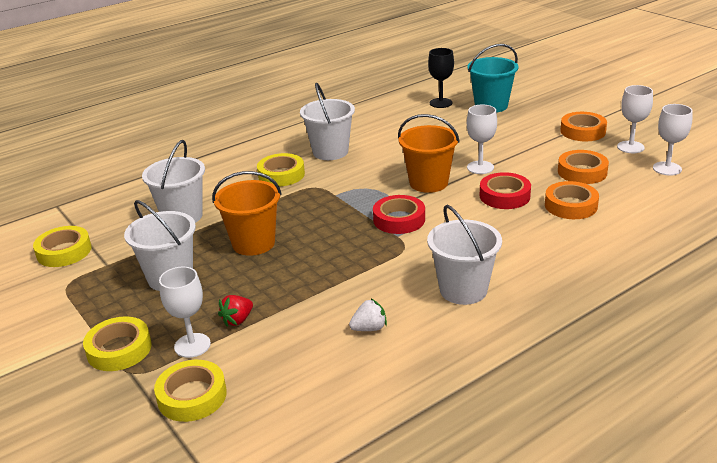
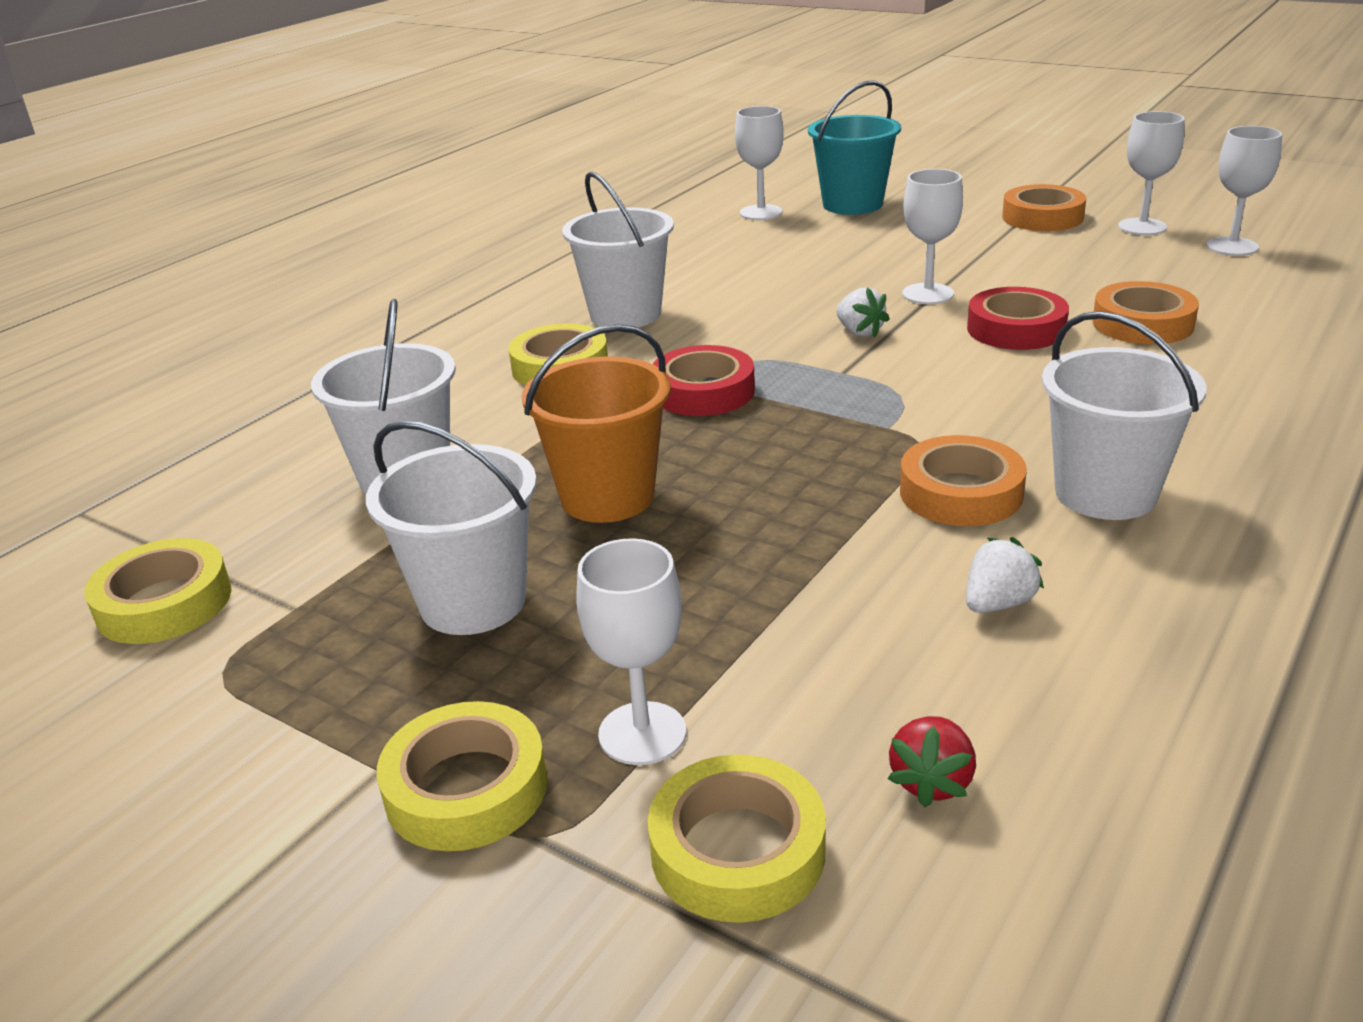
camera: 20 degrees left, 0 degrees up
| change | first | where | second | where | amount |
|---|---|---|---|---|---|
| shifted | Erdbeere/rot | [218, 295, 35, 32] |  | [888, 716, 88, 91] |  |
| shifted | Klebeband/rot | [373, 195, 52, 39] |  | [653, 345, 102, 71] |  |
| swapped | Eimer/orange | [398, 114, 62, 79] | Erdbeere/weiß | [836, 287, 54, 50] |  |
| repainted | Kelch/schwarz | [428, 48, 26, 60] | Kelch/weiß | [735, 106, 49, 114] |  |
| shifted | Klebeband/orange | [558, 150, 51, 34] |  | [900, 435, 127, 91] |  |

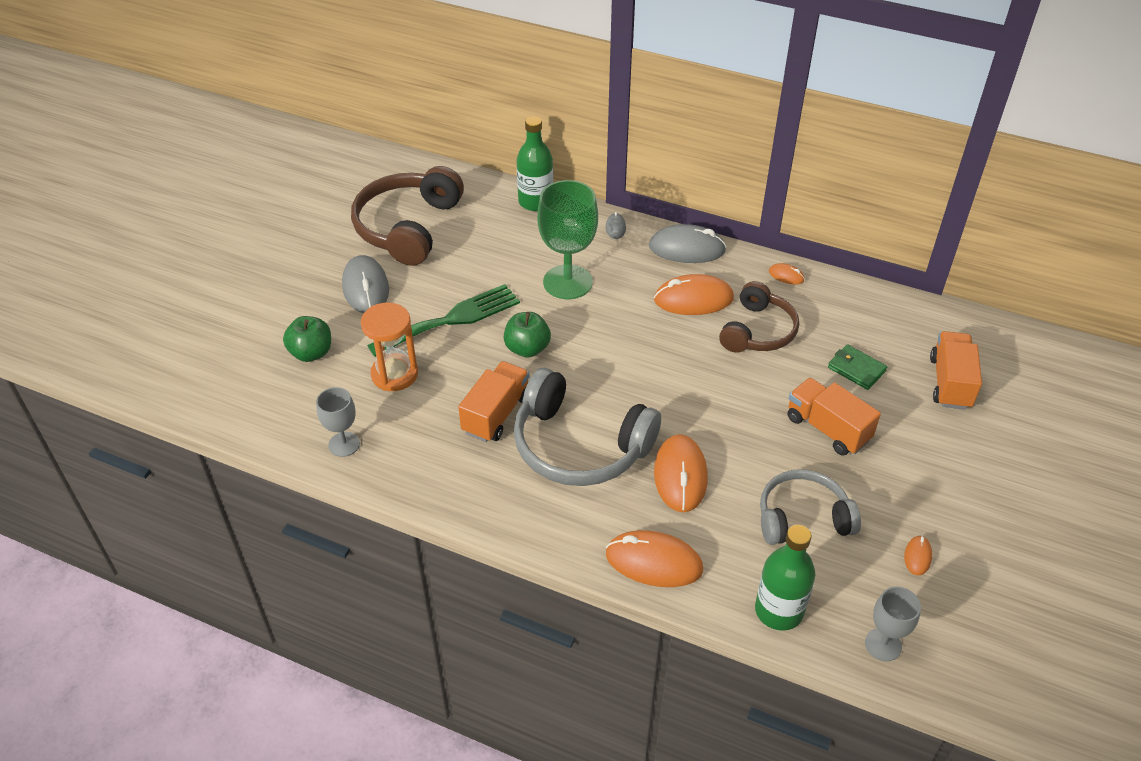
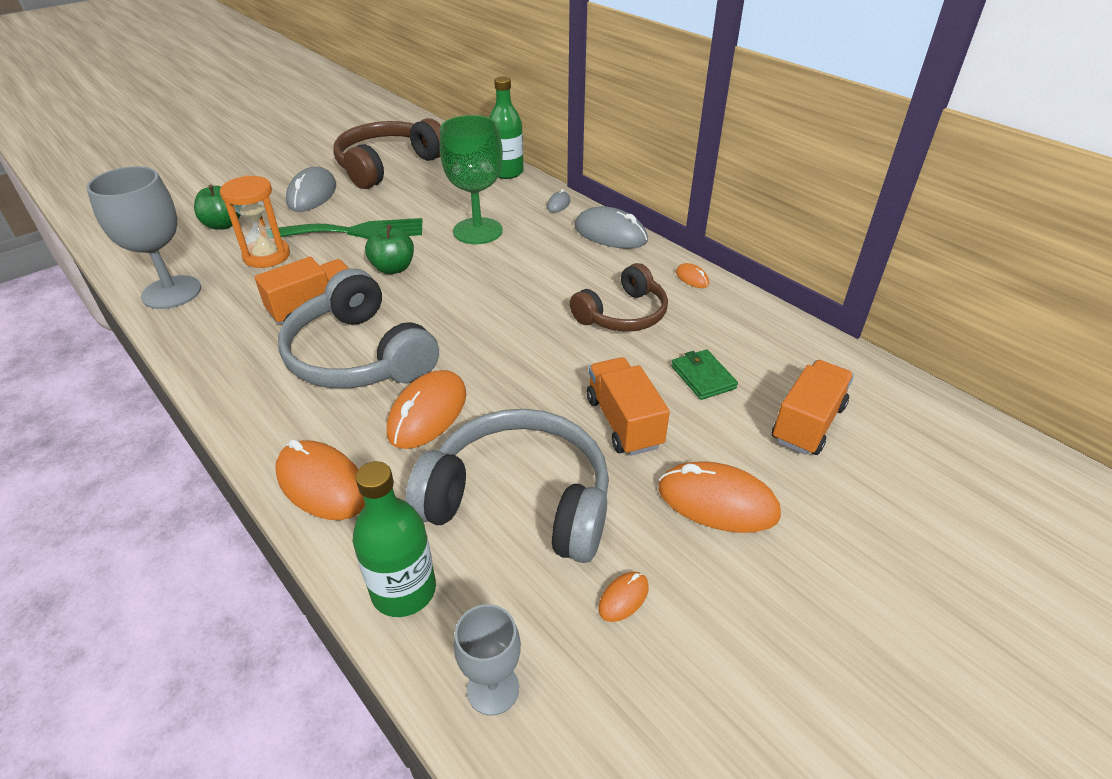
camera: 25 degrees right, 5 degrees down
| change | first | where | second | where | amount |
|---|---|---|---|---|---|
| scaled | Kelch/grau | [316, 387, 44, 70] |  | [86, 166, 115, 143] | x1.81 |
| shifted | Computermaus/orange | [654, 274, 80, 41] |  | [658, 461, 123, 72] |  |
| scaled | Kopfhörer/grau | [760, 470, 101, 75] |  | [405, 409, 204, 154] | x1.54 |

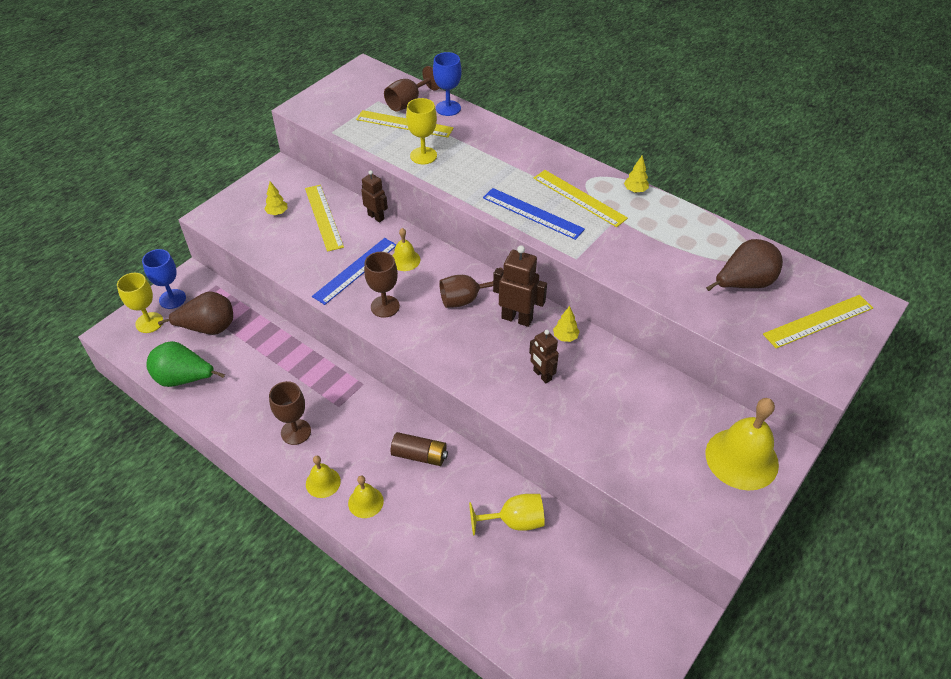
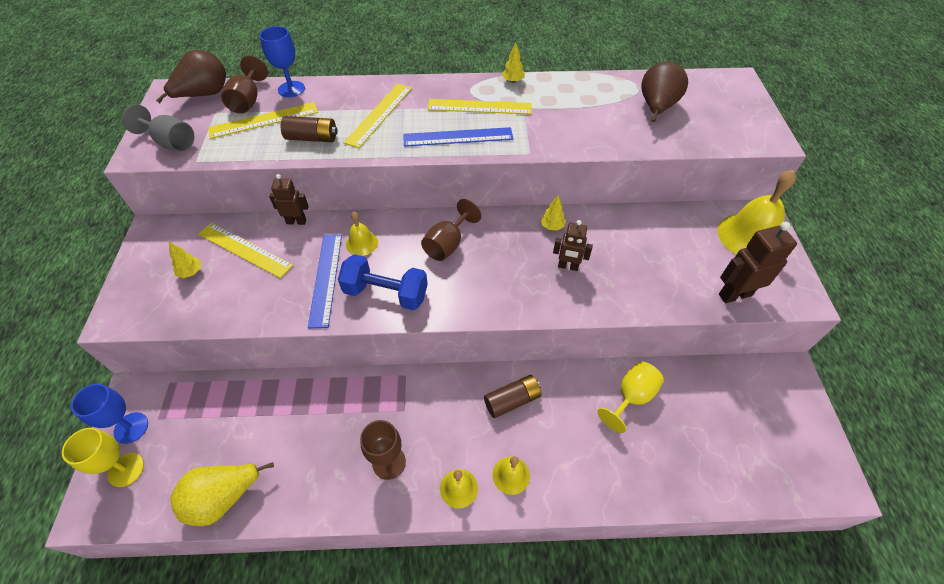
camera: 40 degrees left, 5 degrees up
| change | first | where | second | where | amount |
|---|---|---|---|---|---|
| repainted | Birne/grün | [146, 341, 79, 46] | Birne/gelb | [170, 462, 104, 64] |  |
| shifted | Birne/braun | [158, 291, 75, 44] |  | [156, 50, 70, 53] |  |
| swapped | Kelch/braun | [364, 252, 36, 66] | Hantel/blau | [338, 254, 90, 56] |  |
| swapped | Kelch/gelb | [406, 98, 31, 66] | Batterie/braun | [281, 116, 57, 26] |  |
| shifted | Roboter/braun | [493, 245, 54, 82] |  | [719, 222, 78, 81] |  |
| shifted | Lineal/gelb | [763, 295, 110, 53] |  | [344, 84, 68, 64] |  |
| new |  |  | Kelch/grau | [122, 104, 72, 48] |  |

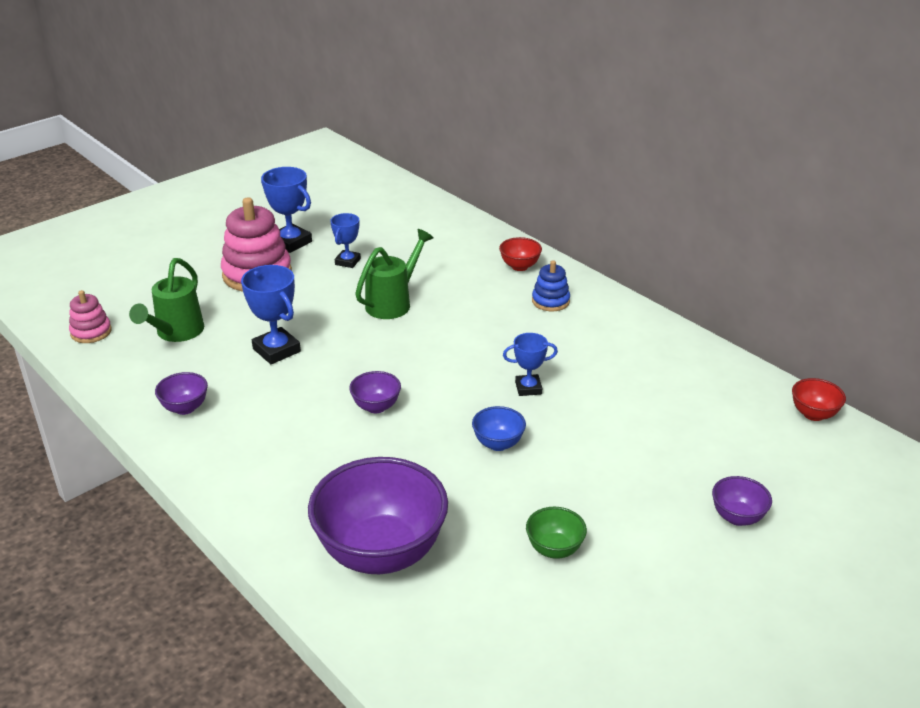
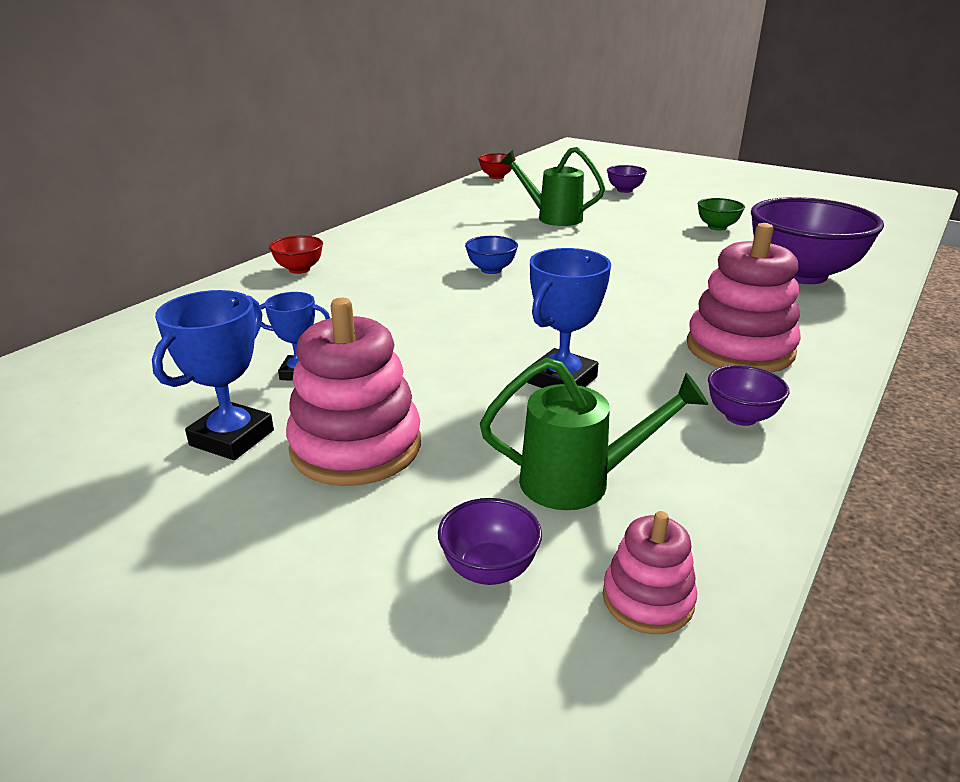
camera: 105 degrees left, 5 degrees down
| change | first | where | second | where | amount |
|---|---|---|---|---|---|
| shifted | Schüssel/lila | [349, 371, 52, 42] |  | [438, 498, 104, 87] |  |
| shifted | Gießkanne/grün | [355, 229, 79, 90] |  | [500, 147, 105, 79] |  |
| shifted | Schüssel/blau | [472, 406, 54, 45] |  | [465, 236, 53, 38] |  |
| gone | Pokal/blau | [503, 333, 55, 63] |  |  |  |
| gone | Stapelspielzeug/blau | [532, 260, 38, 51] |  |  |  |
| new |  |  | Stapelspielzeug/rosa | [687, 223, 114, 149] |  |

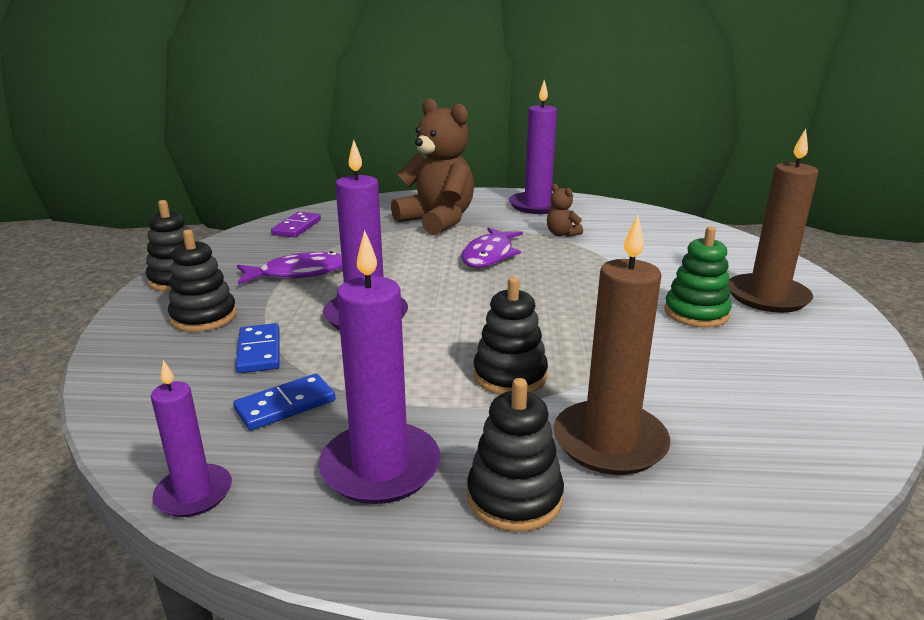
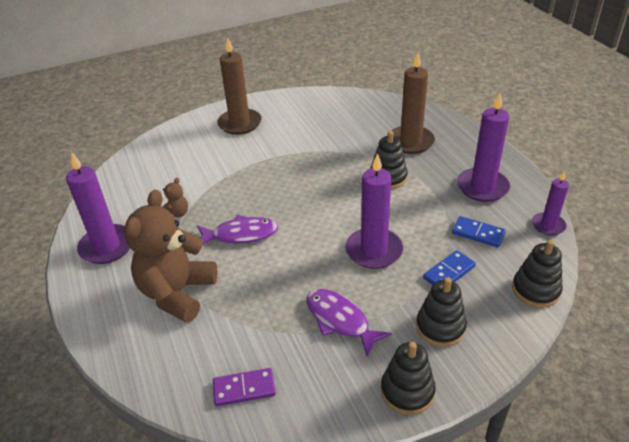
camera: 115 degrees left, 15 degrees up
| change | first | where | second | where | amount |
|---|---|---|---|---|---|
| shifted | Stapelspielzeug/schwarz | [467, 378, 97, 154] |  | [512, 240, 51, 68] |  |
| gone | Stapelspielzeug/grün | [664, 226, 68, 102] |  |  |  |

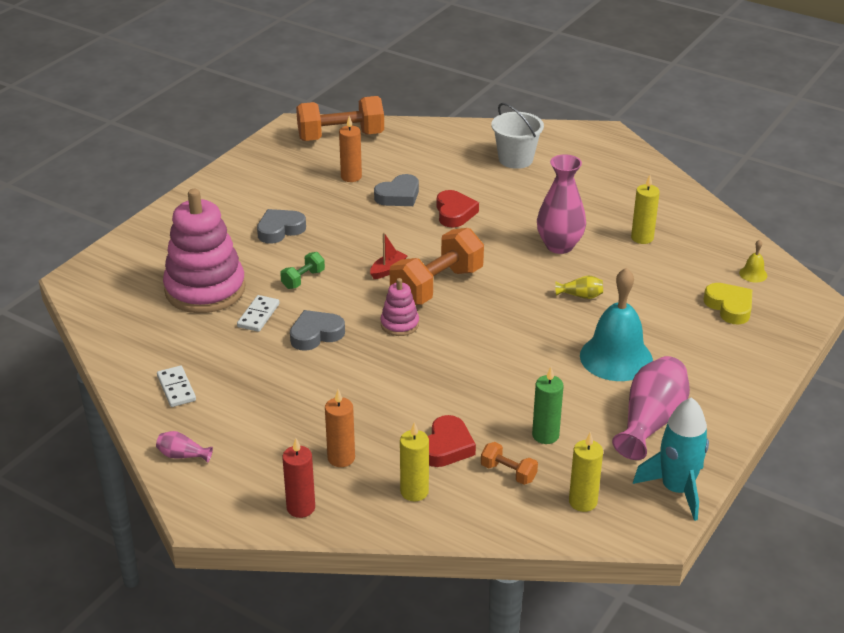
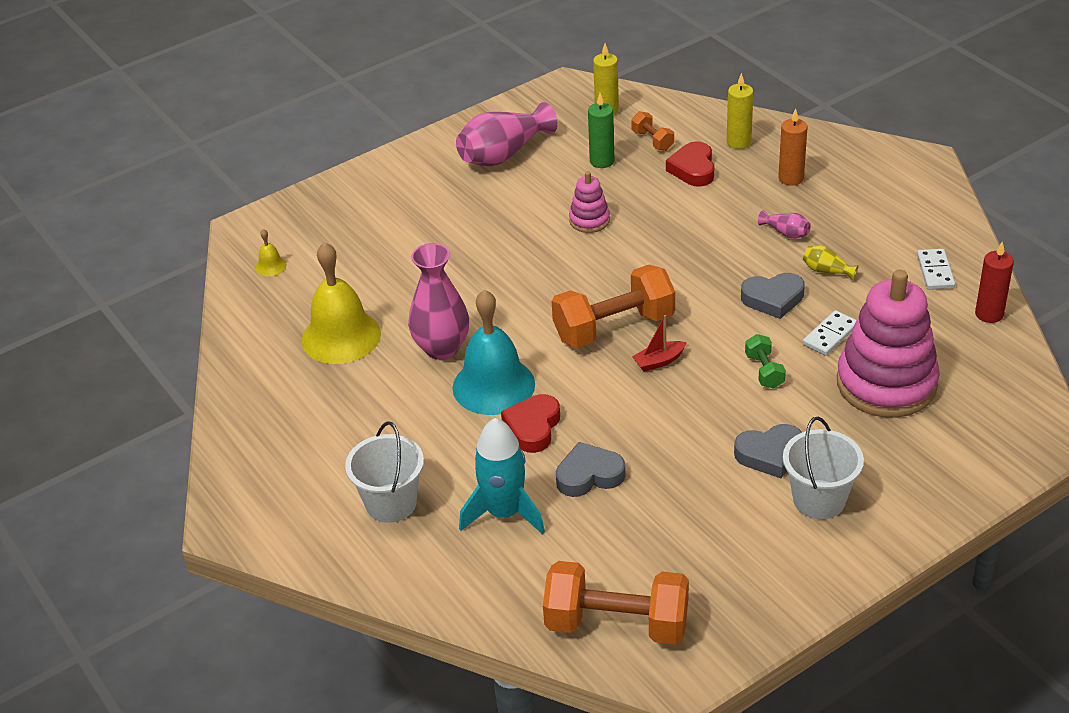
camera: 155 degrees left, 5 degrees up
| change | first | where | second | where | amount |
|---|---|---|---|---|---|
| shifted | Vase/rosa | [156, 431, 57, 32] |  | [758, 210, 53, 29] |  |
| rotated | Hantel/grün | [280, 252, 45, 37] |  | [745, 334, 41, 55] | 75 degrees counterclockwise |
| shifted | Kerze/rot | [282, 438, 33, 80] |  | [975, 242, 39, 81] |  |
| gone | Kerze/orange | [339, 116, 23, 66] |  |  |  |
| shifted | Stapelspielzeug/rosa | [380, 278, 39, 58] |  | [569, 171, 41, 62] |  |
| rotated | Herz/rot | [428, 415, 48, 52] |  | [666, 141, 48, 46] | 45 degrees counterclockwise |
| shifted | Vase/gelb | [555, 276, 48, 23] |  | [803, 245, 56, 35] |  |
| shifted | Glocke/türkis | [580, 267, 73, 114] |  | [453, 289, 82, 126] |  |
| swapped | Kerze/gelb | [631, 175, 29, 69] | Glocke/gelb | [302, 242, 79, 122] |  |
| shifted | Rakete/türkis | [633, 397, 76, 124] |  | [459, 418, 86, 116] |  |
| gone | Herz/gelb | [704, 283, 48, 41] |  |  |  |
| new |  |  | Eimer/weiß | [783, 416, 81, 103] |  |

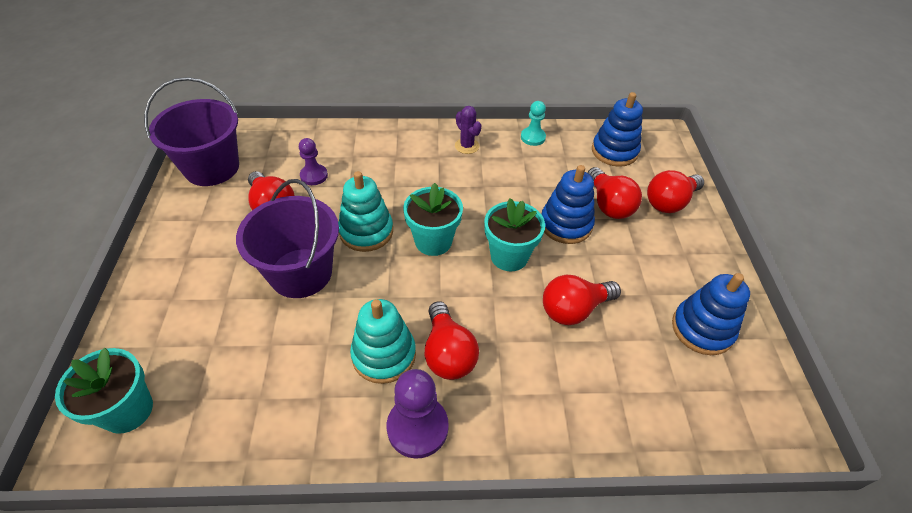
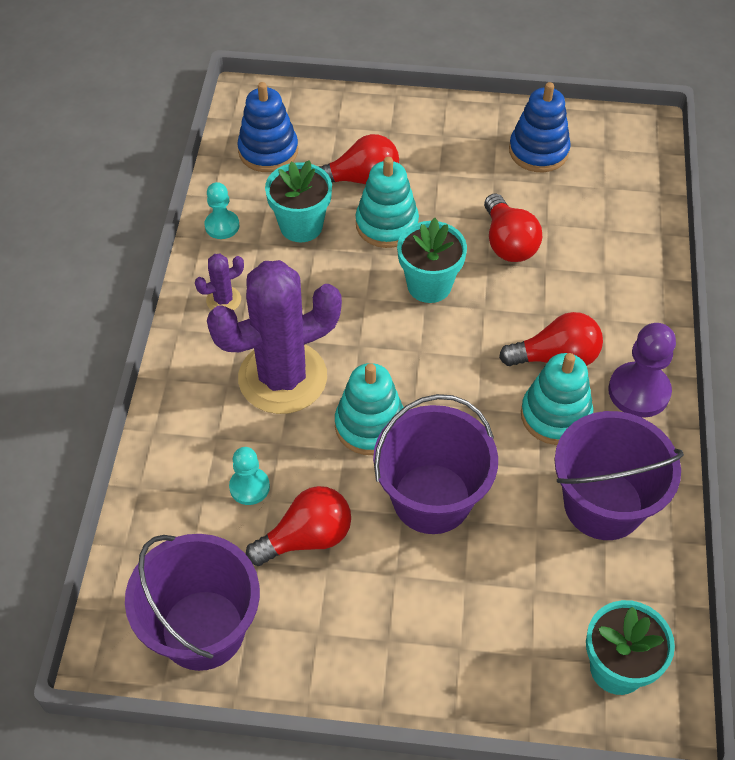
camera: 80 degrees left, 5 degrees up
| change | first | where | second | where | amount |
|---|---|---|---|---|---|
| repainted | Bauer/lila | [299, 138, 29, 47] | Bauer/türkis | [229, 447, 41, 58] |  |
| shifted | Blumentopf/türkis | [403, 183, 60, 73] |  | [265, 160, 67, 82] |  |
| repainted | Stapelspielzeug/blau | [541, 165, 54, 79] | Stapelspielzeug/türkis | [356, 157, 63, 91] |  |
| gone | Glühbirne/rot | [647, 170, 57, 43] |  |  |  |
| new |  |  | Kaktus/lila | [207, 260, 135, 154] |  |
| new |  |  | Eimer/lila | [554, 411, 130, 129] |  |

